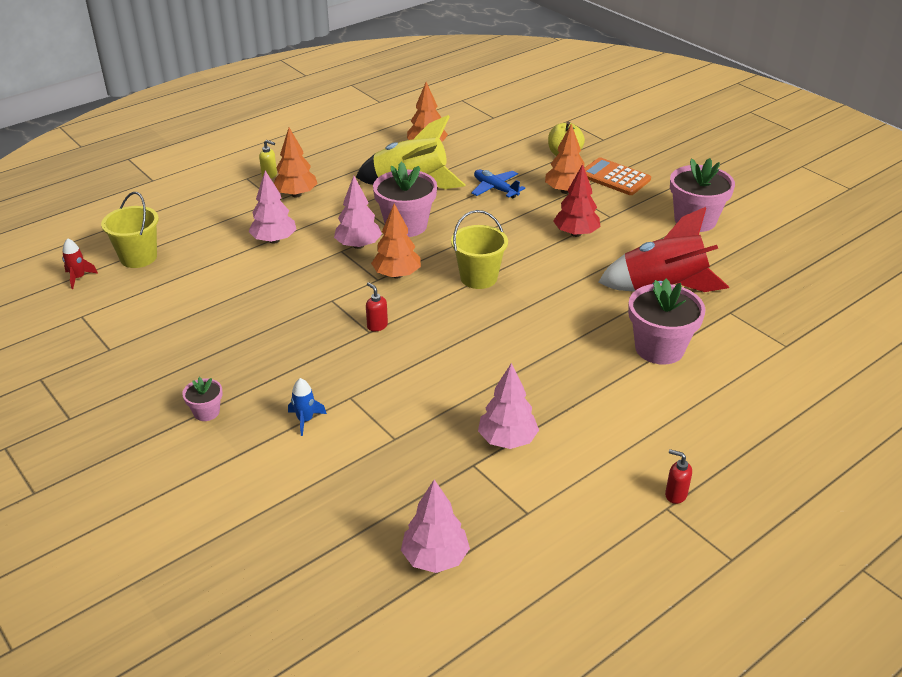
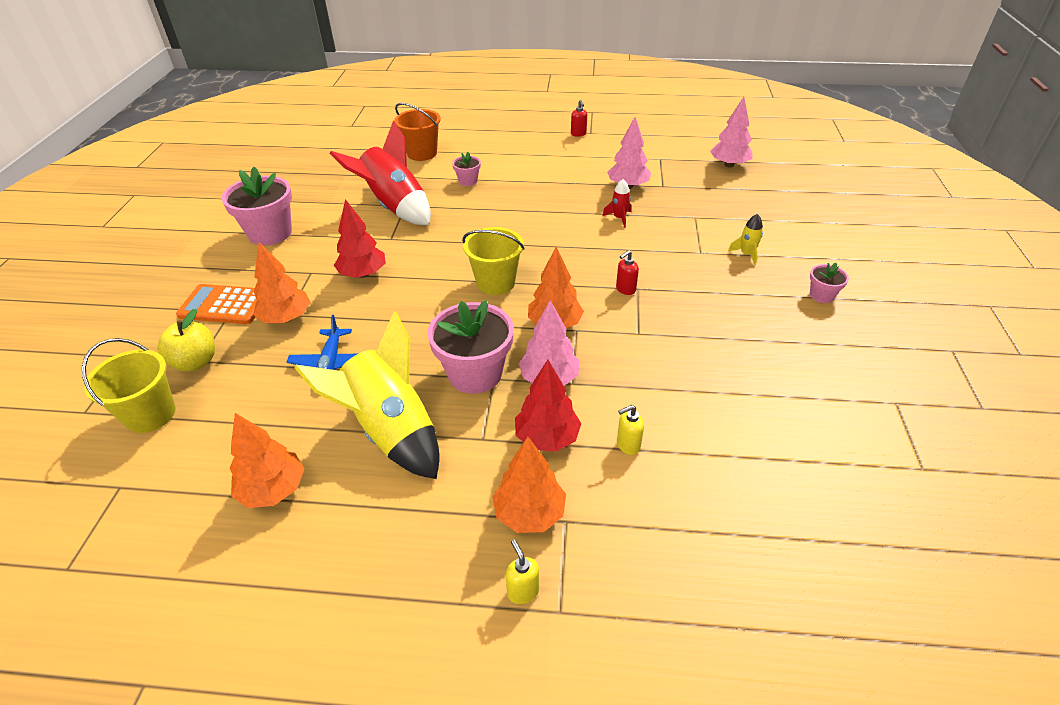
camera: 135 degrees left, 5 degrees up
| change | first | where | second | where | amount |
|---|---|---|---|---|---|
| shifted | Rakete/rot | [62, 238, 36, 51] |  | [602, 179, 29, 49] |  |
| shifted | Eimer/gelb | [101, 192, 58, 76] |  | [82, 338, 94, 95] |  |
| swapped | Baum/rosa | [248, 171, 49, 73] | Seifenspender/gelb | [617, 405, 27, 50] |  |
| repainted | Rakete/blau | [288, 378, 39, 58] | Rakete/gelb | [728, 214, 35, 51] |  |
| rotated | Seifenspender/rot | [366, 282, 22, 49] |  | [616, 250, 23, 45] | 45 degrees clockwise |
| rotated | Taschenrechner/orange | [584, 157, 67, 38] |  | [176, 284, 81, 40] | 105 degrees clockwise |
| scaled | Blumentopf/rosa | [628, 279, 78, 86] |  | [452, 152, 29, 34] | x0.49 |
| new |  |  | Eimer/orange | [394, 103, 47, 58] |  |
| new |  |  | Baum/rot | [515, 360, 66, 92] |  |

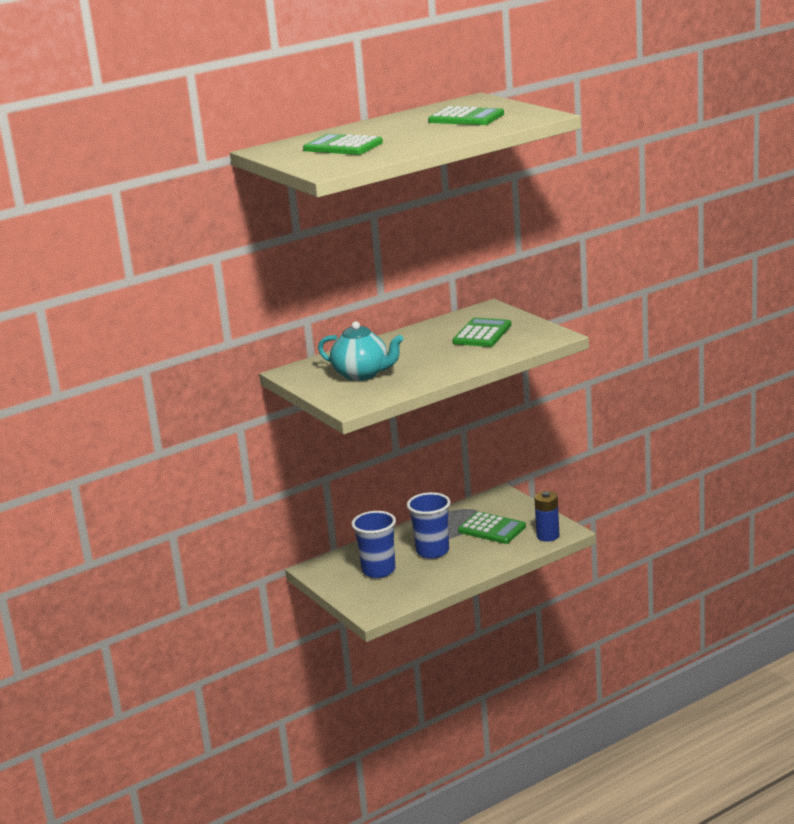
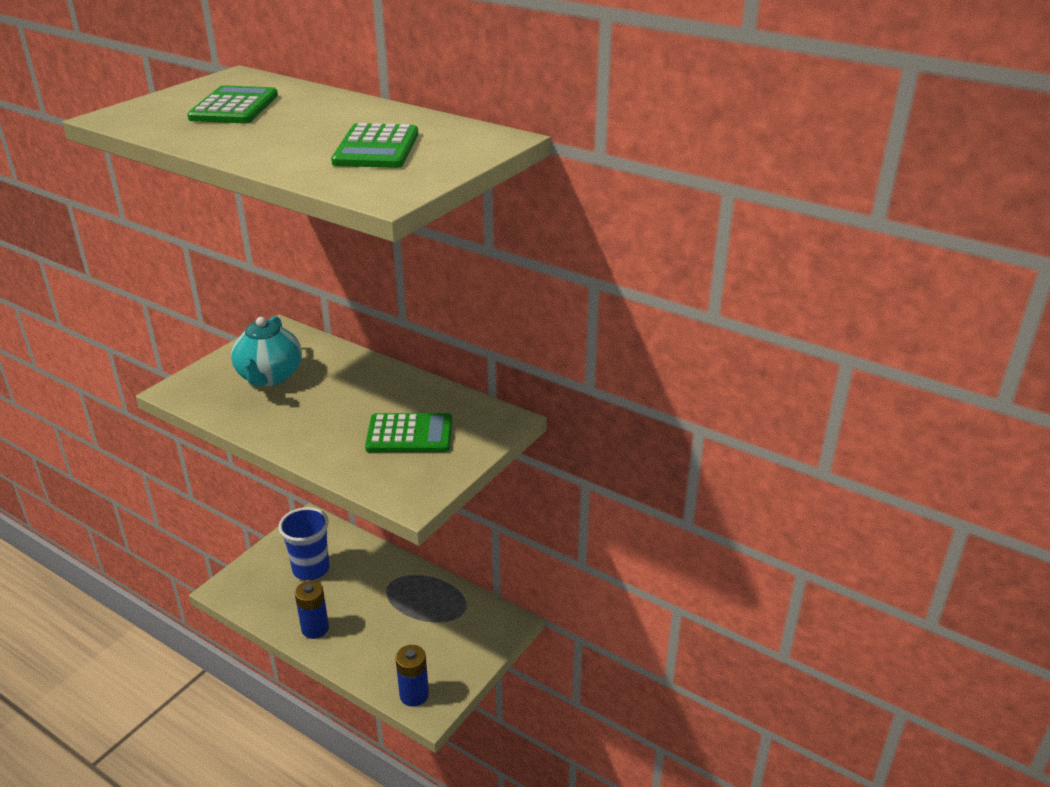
camera: 65 degrees right, 10 degrees up
| change | first | where | second | where | amount |
|---|---|---|---|---|---|
| gone | Becher/blau | [407, 492, 44, 67] |  |  |  |
| gone | Taschenrechner/grün | [458, 511, 68, 33] |  |  |  |
| new |  |  | Batterie/blau | [295, 581, 34, 58] |  |

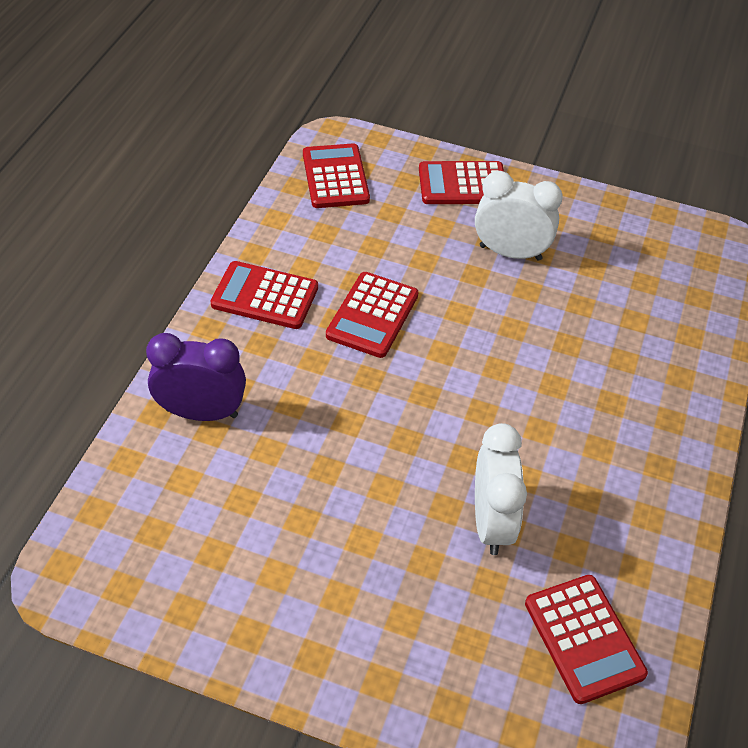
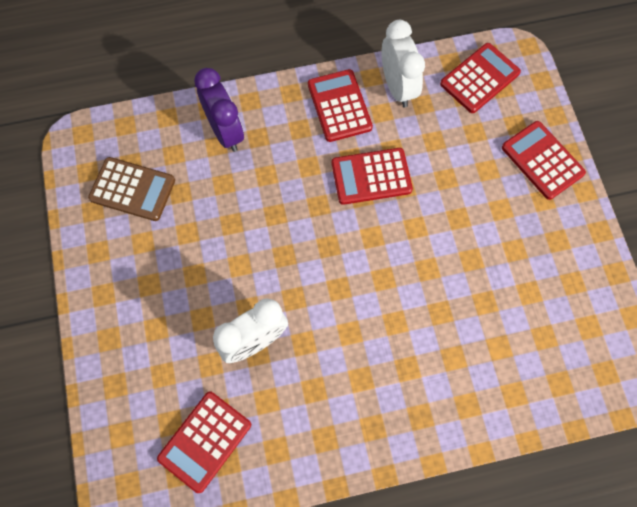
camera: 60 degrees right, 20 degrees up
| change | first | where | second | where | amount |
|---|---|---|---|---|---|
| shifted | Wecker/weiß | [475, 171, 88, 90] |  | [381, 20, 44, 87] |  |
| new |  |  | Taschenrechner/braun | [88, 157, 87, 64] |  |

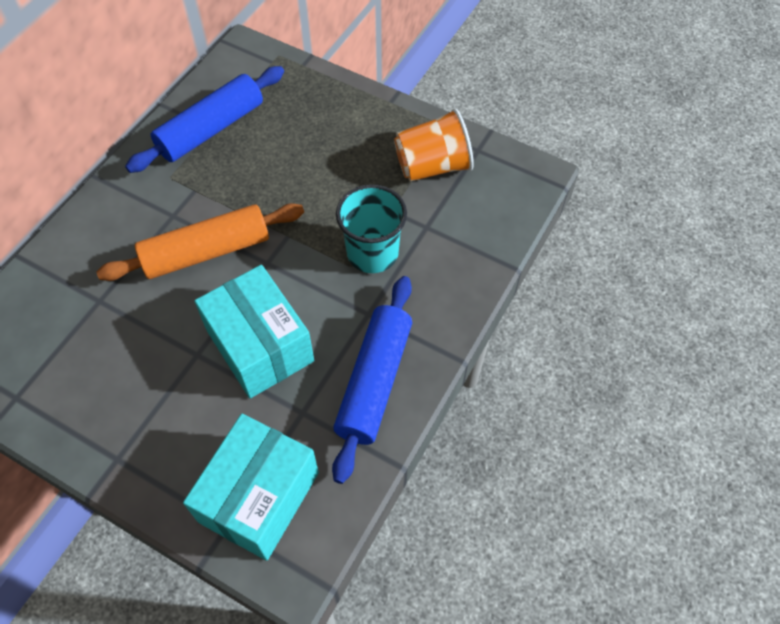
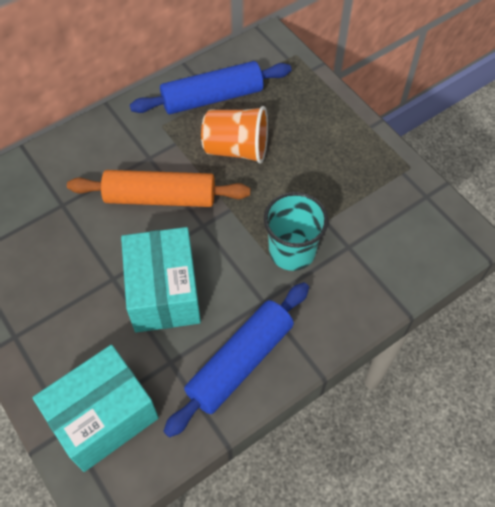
camera: 25 degrees right, 0 degrees up
| change | first | where | second | where | amount |
|---|---|---|---|---|---|
| shifted | Becher/orange | [394, 108, 80, 74] |  | [201, 106, 67, 58] |  |

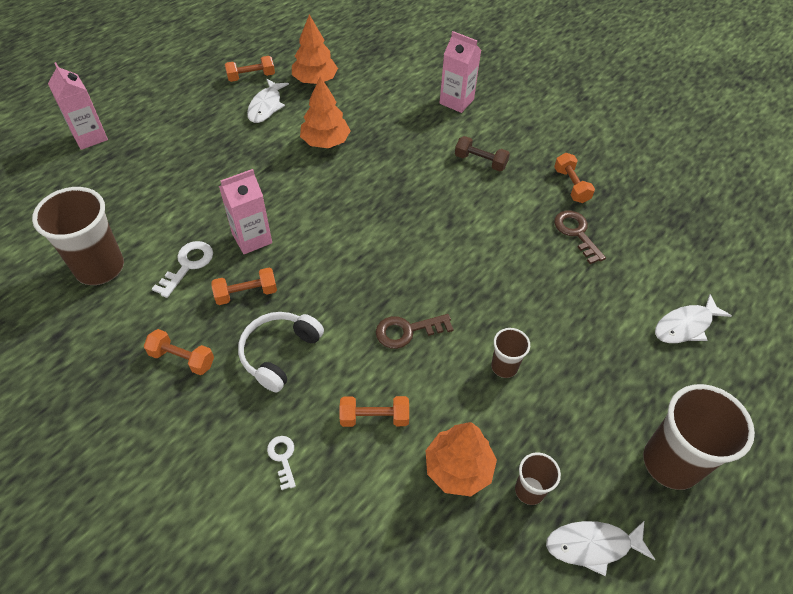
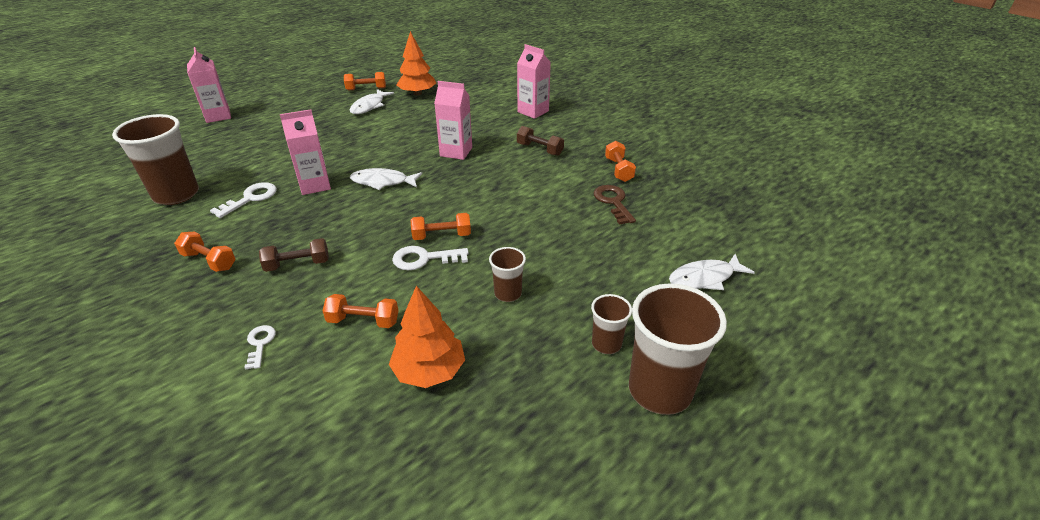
camera: 10 degrees right, 15 degrees down
| change | first | where | second | where | amount |
|---|---|---|---|---|---|
| shifted | Hantel/orange | [211, 268, 66, 37] |  | [410, 213, 61, 27] |  |
| swapped | Kopfhörer/weiß | [238, 312, 86, 80] | Hantel/braun | [259, 238, 70, 34] |  |
| gone | Baum/orange | [300, 76, 50, 72] |  |  |  |
| repainted | Schlüssel/braun | [376, 314, 78, 35] | Schlüssel/weiß | [392, 246, 77, 24] |  |
| shifted | Becher/braun | [515, 453, 46, 52] |  | [591, 294, 41, 60] |  |
| shifted | Fisch/weiß | [546, 521, 109, 55] |  | [350, 168, 72, 22] |  |
| new |  |  | Getränkekarton/rosa | [434, 81, 38, 79] |  |

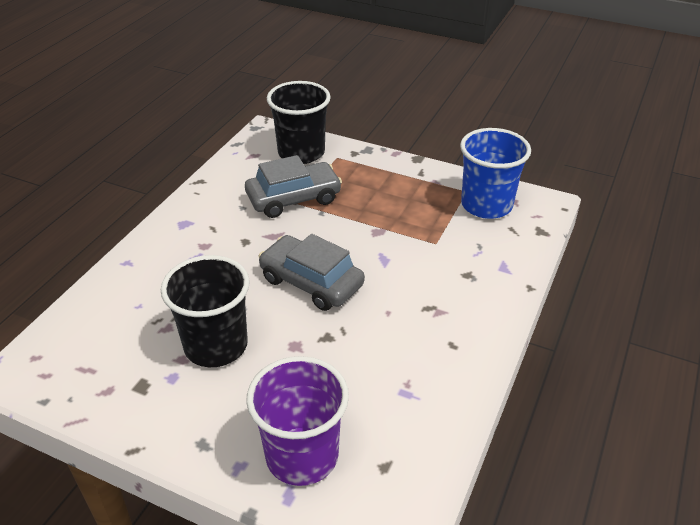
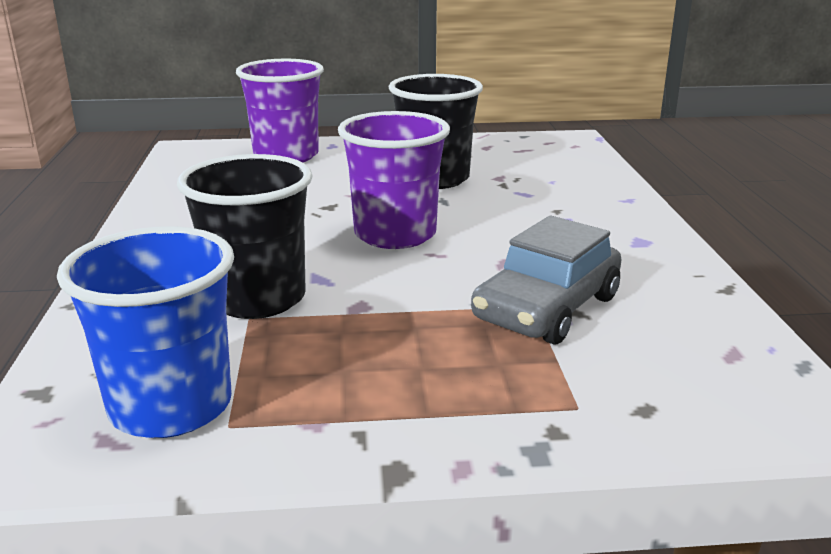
camera: 150 degrees right, 15 degrees down
| change | first | where | second | where | amount |
|---|---|---|---|---|---|
| swapped | Auto/grau | [259, 234, 106, 77] | Becher/lila | [338, 111, 112, 138] |  |
| shifted | Becher/schwarz | [267, 81, 64, 83] |  | [177, 154, 135, 165] |  |

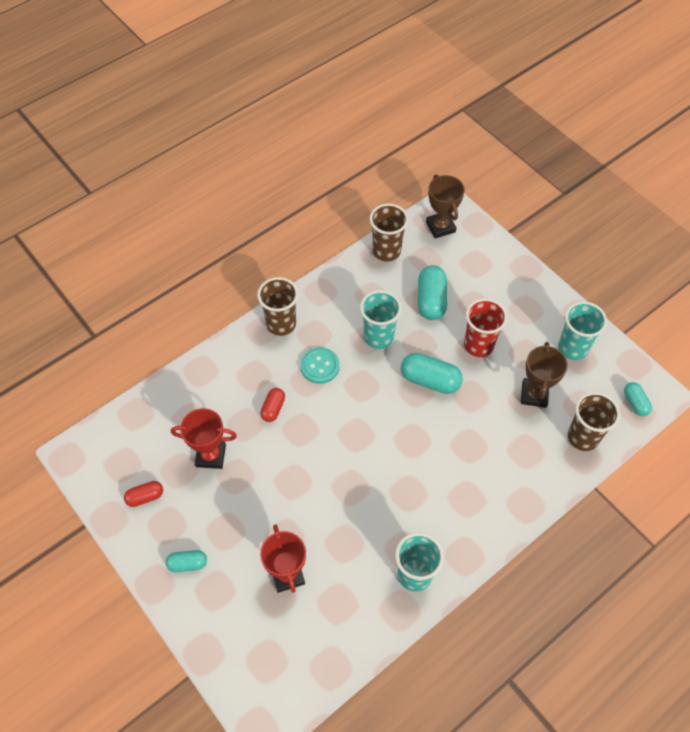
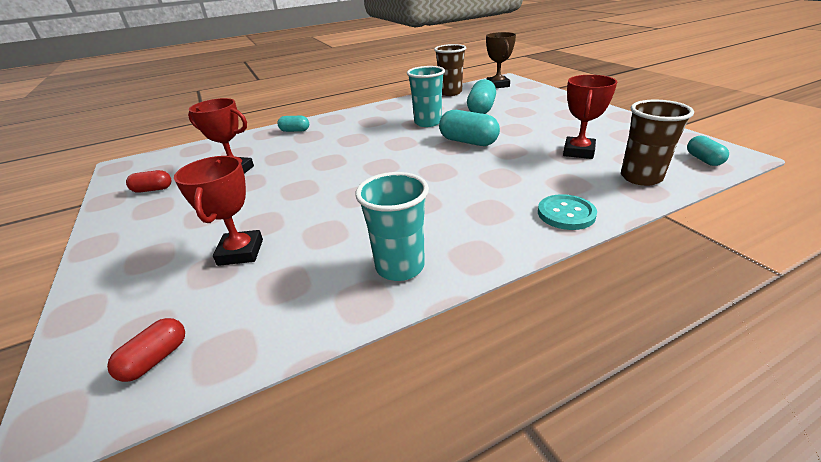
camera: 15 degrees right, 25 degrees down
| change | first | where | second | where | amount |
|---|---|---|---|---|---|
| shifted | Kapsel/türkis | [166, 550, 41, 22] |  | [277, 116, 32, 16] |  |
| gone | Becher/braun | [257, 277, 41, 59] |  |  |  |
| shifted | Kapsel/rot | [260, 388, 25, 34] |  | [107, 318, 78, 64] |  |
| shifted | Knopf/türkis | [300, 348, 40, 36] |  | [538, 194, 59, 36] |  |
| gone | Becher/rot | [464, 298, 44, 59] |  |  |  |
| repainted | Pokal/braun | [521, 342, 47, 66] | Pokal/rot | [563, 75, 54, 84] |  |
| gone | Becher/türkis | [558, 301, 49, 59] |  |  |  |

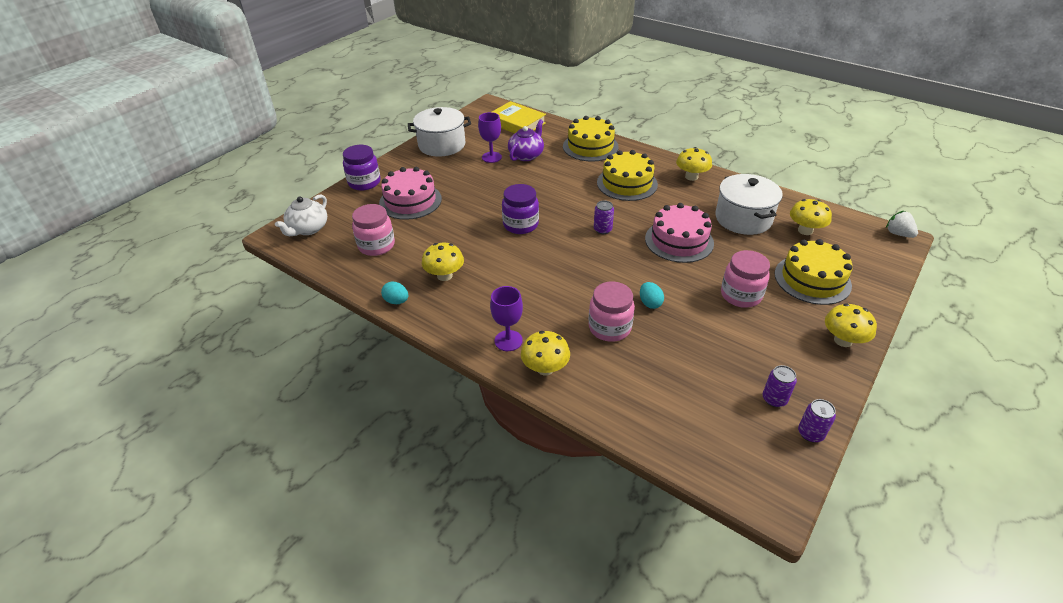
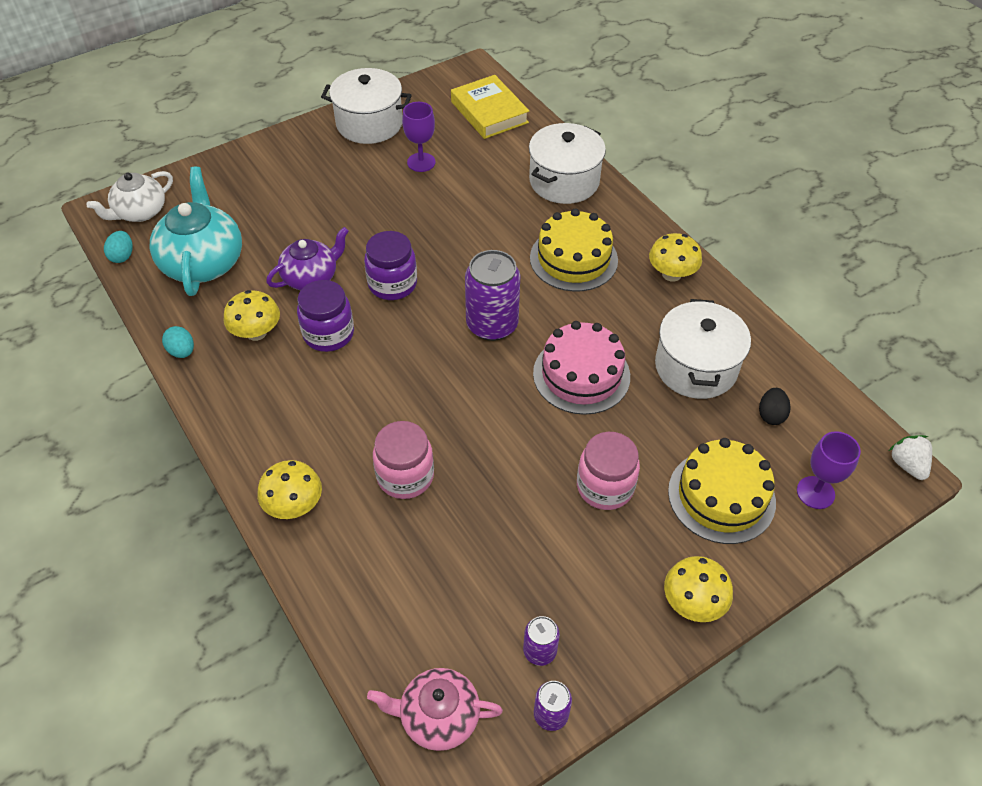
camera: 20 degrees right, 10 degrees up
| change | first | where | second | where | amount |
|---|---|---|---|---|---|
| shifted | Einmachglas/lila | [343, 145, 38, 46] |  | [297, 280, 57, 72] |  |
| swapped | Einmachglas/rosa | [352, 204, 43, 52] | Teekanne/türkis | [150, 166, 92, 130] |  |
| gone | Kuchen/rosa | [379, 167, 63, 53] |  |  |  |
| shifted | Kelch/lila | [490, 286, 33, 65] |  | [797, 431, 64, 78] |  |
| shifted | Teekanne/lila | [508, 119, 36, 42] |  | [266, 227, 83, 63] |  |
| swapped | Kuchen/gelb | [563, 116, 56, 46] | Kochtopf/weiß | [529, 123, 77, 81] |  |
| scaled | Dose/lila | [594, 201, 20, 33] |  | [465, 250, 56, 91] | x1.97 |
| shifted | Ei/türkis | [640, 282, 24, 27] |  | [104, 231, 29, 32] |  |
| swapped | Pilz/gelb | [790, 199, 42, 36] | Ei/schwarz | [759, 388, 32, 37] |  |
| new |  |  | Teekanne/rosa | [367, 668, 136, 83] |  |

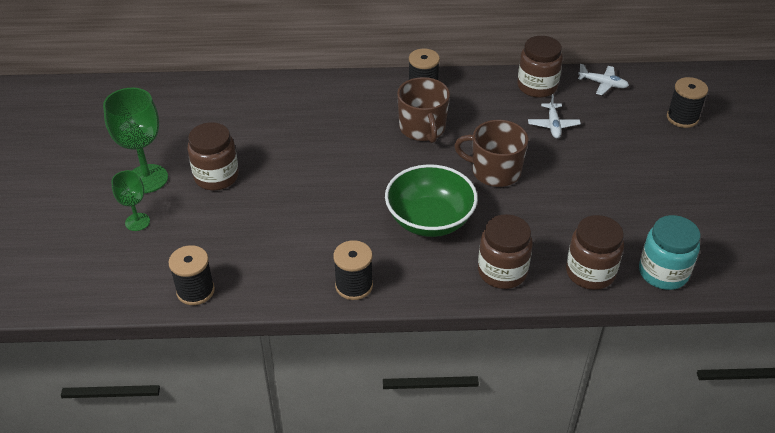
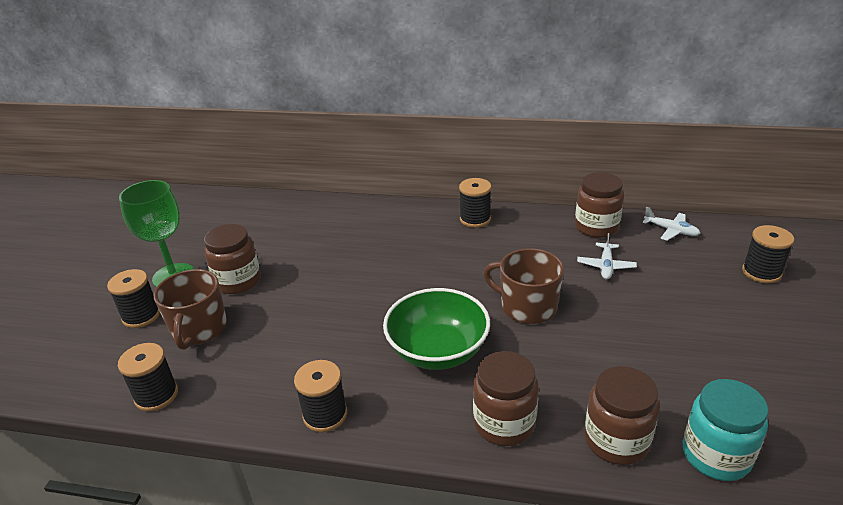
camera: 15 degrees right, 10 degrees down
| change | first | where | second | where | amount |
|---|---|---|---|---|---|
| swapped | Kelch/grün | [111, 170, 39, 61] | Garnrolle/schwarz | [107, 269, 53, 59] |  |
| shifted | Tasse/braun | [397, 77, 53, 66] |  | [154, 269, 73, 81] |  |

